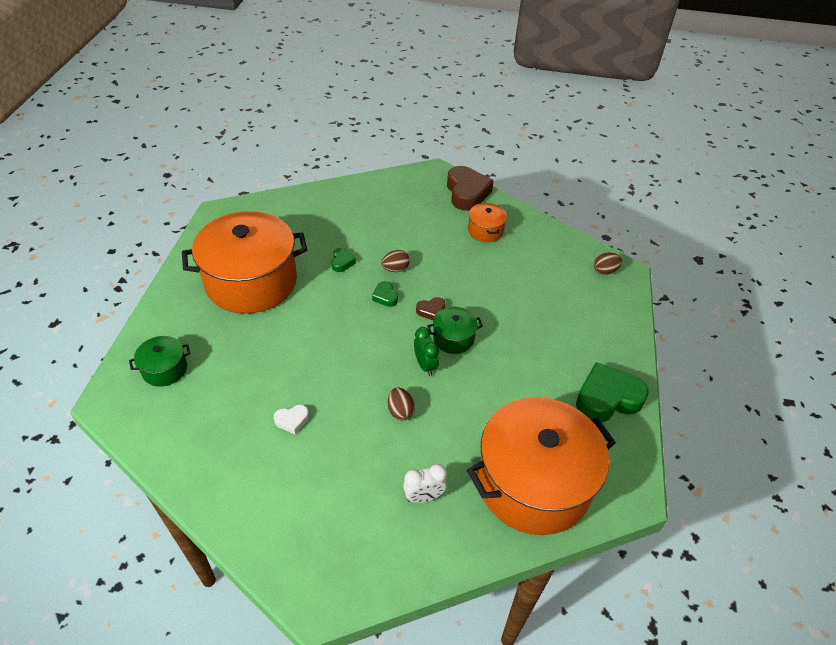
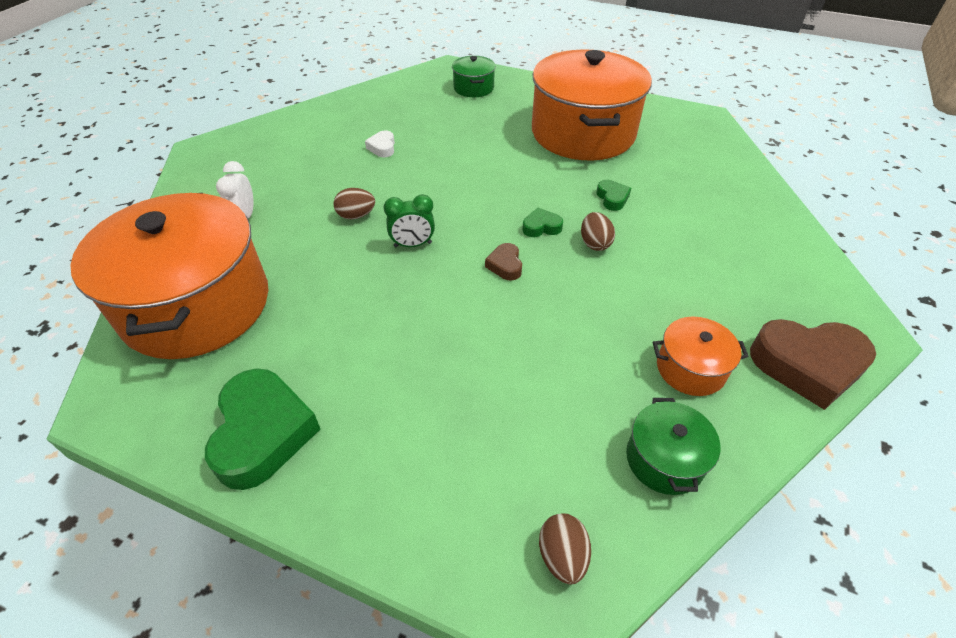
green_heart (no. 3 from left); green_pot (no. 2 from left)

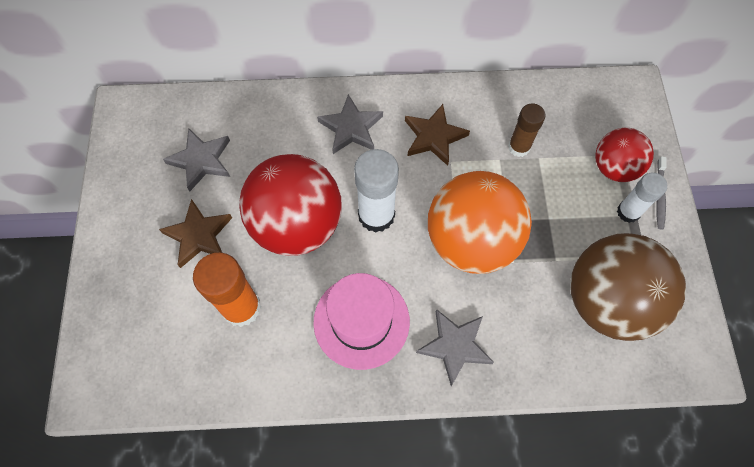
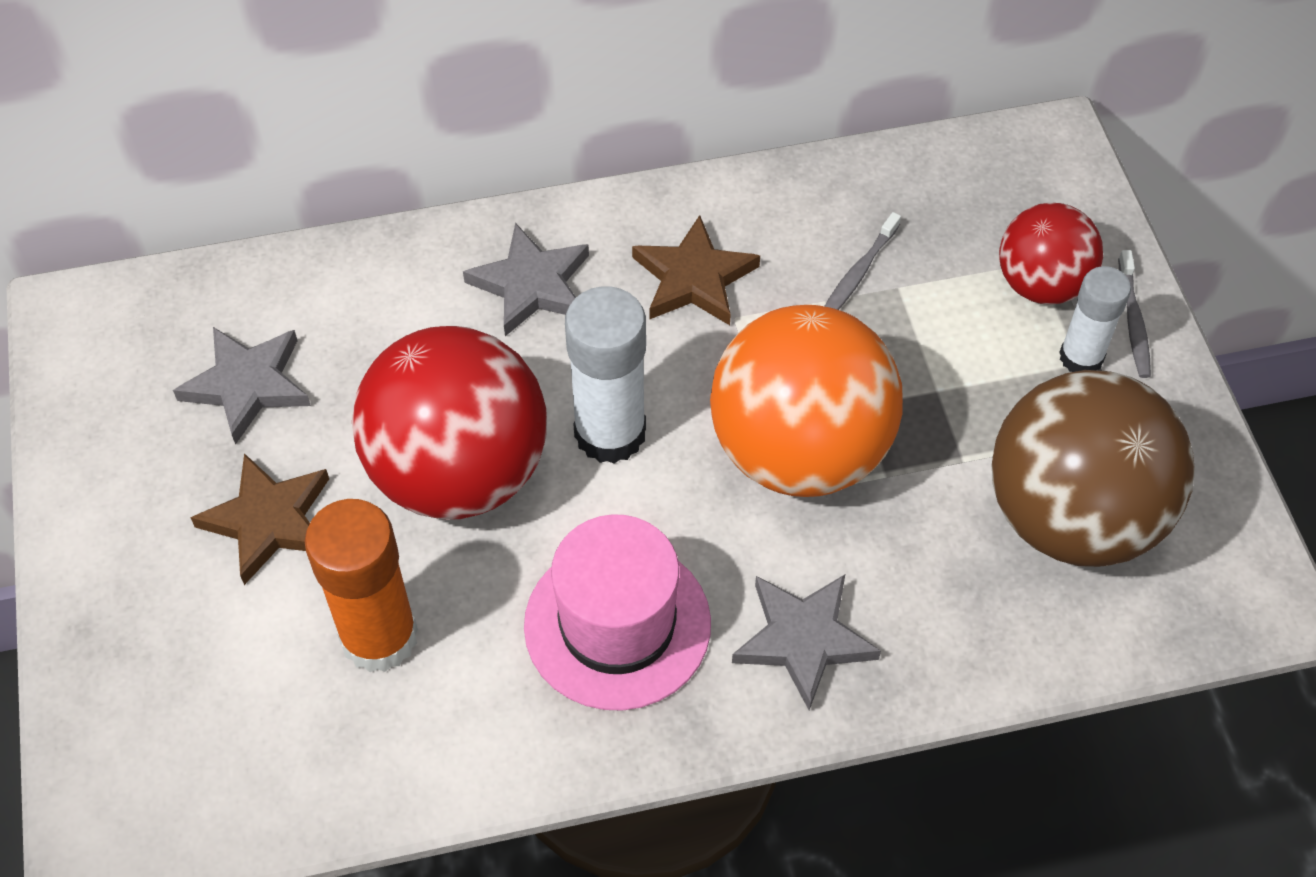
grey_toothbrush (no. 1 from left)

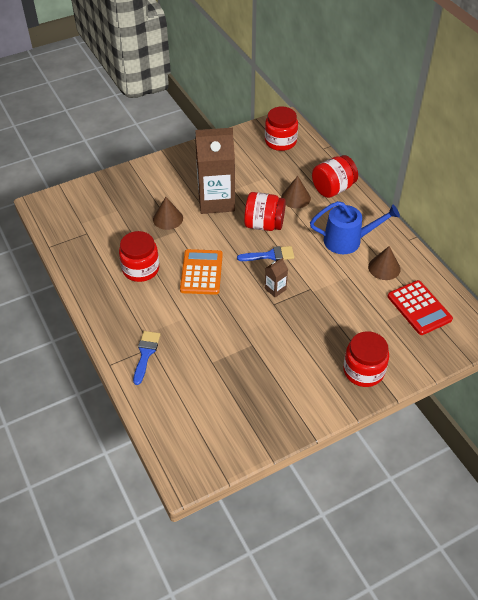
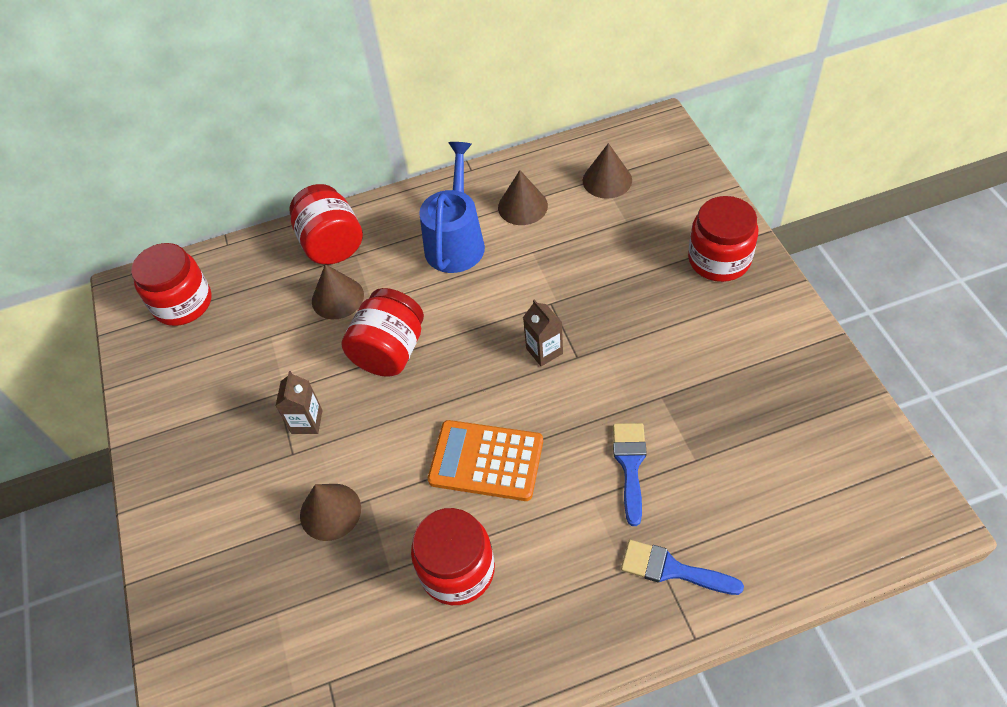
brown_carton (no. 1 from left); blue_brush (no. 1 from left); brown_cone (no. 4 from left)

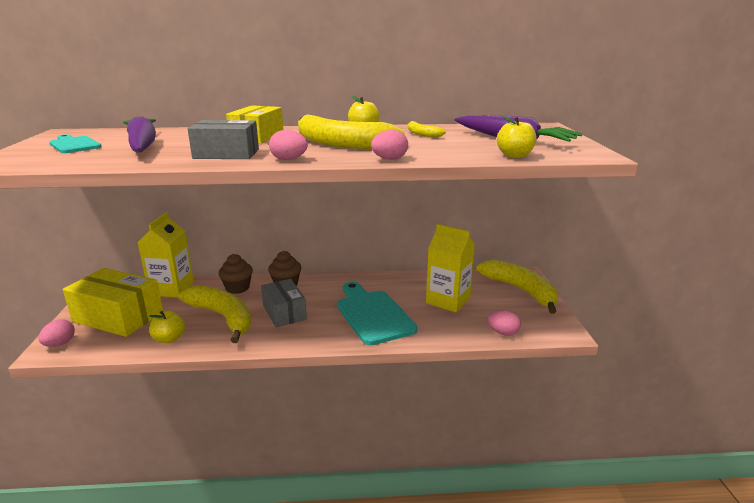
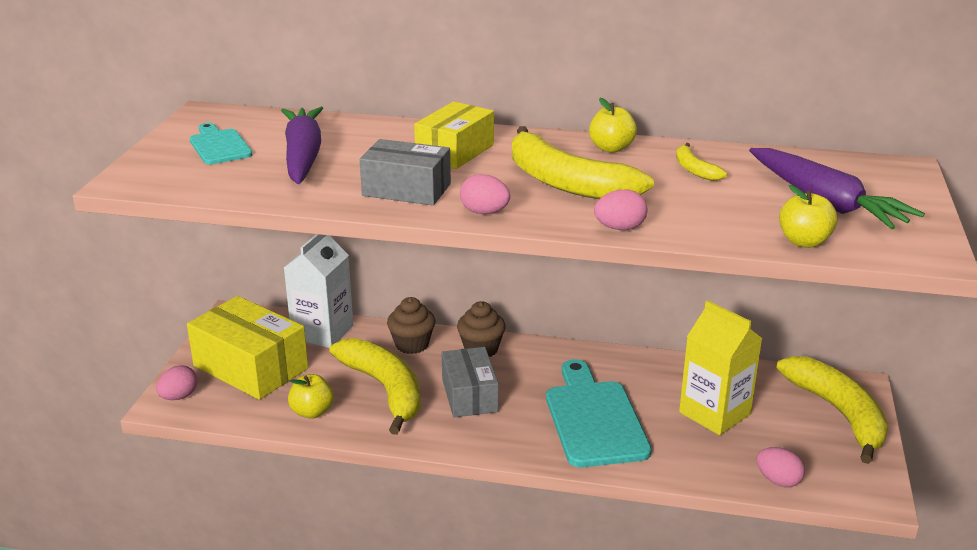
white_carton

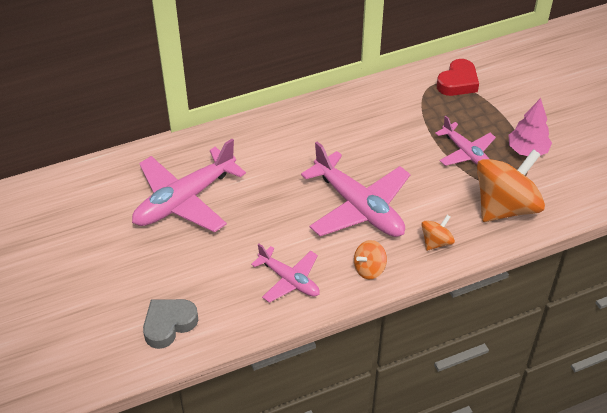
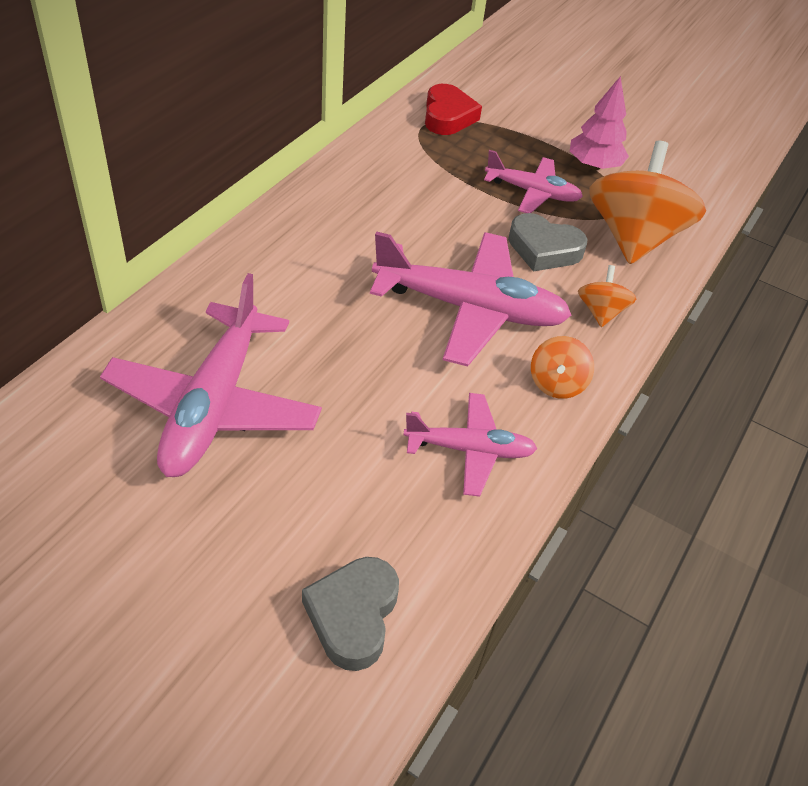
grey_heart (no. 2 from left)

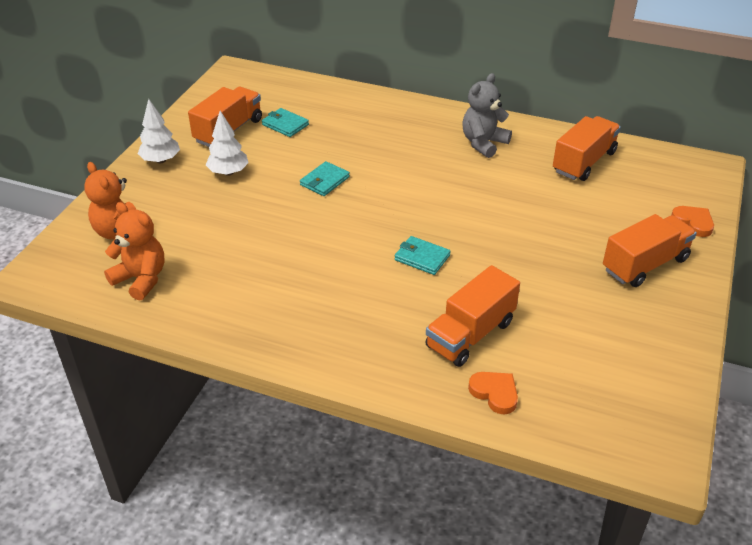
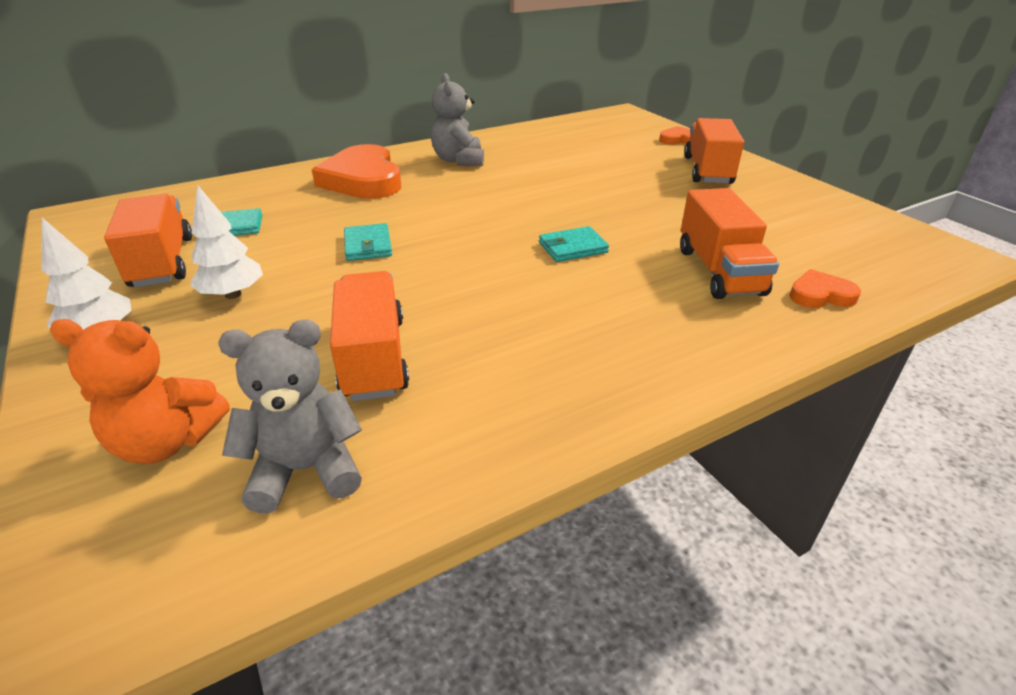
orange_truck (no. 2 from left); grey_teddy_bear (no. 1 from left); orange_heart (no. 1 from left)

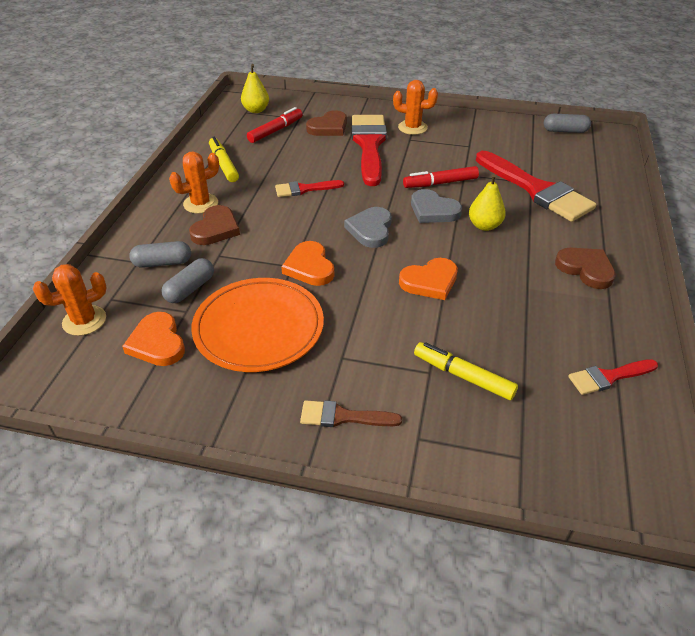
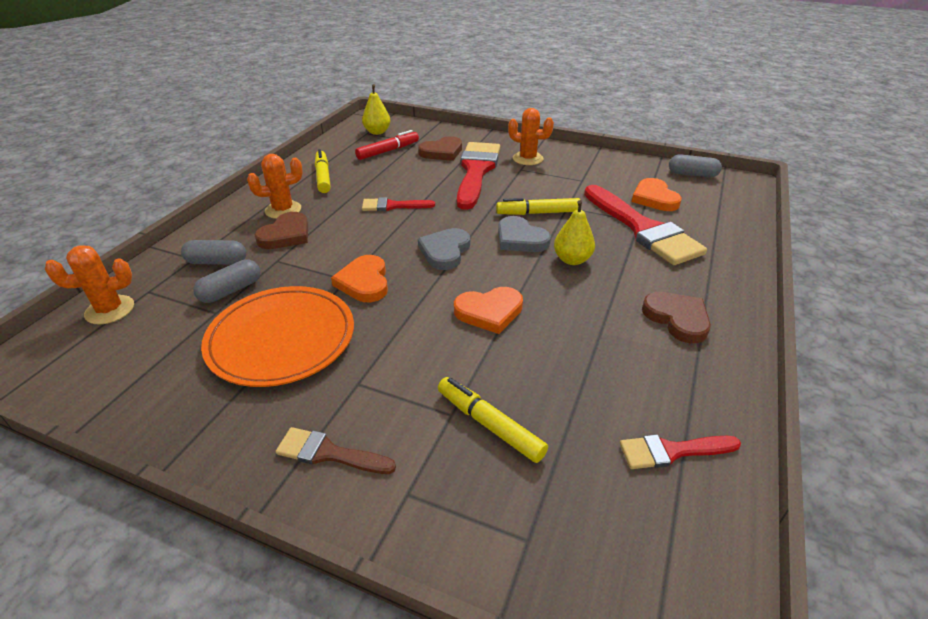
yellow_marker (no. 3 from left); orange_heart (no. 3 from left)

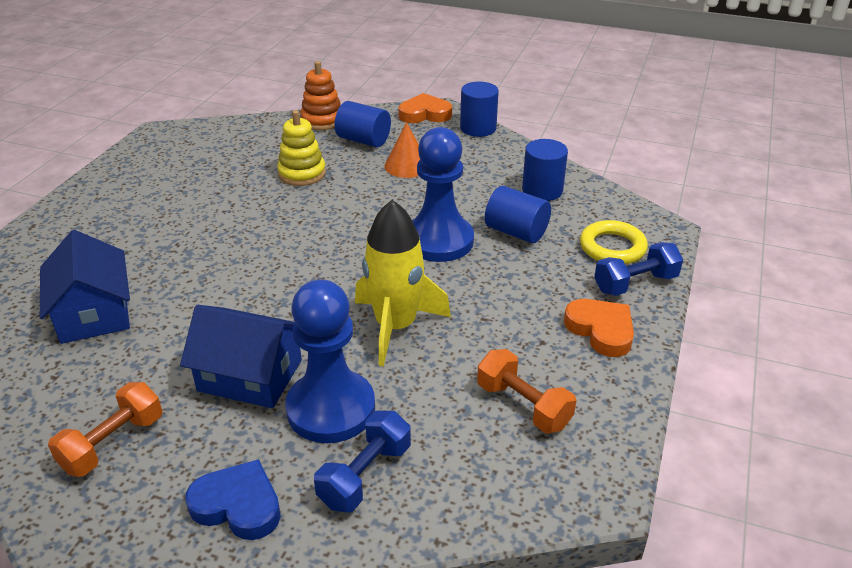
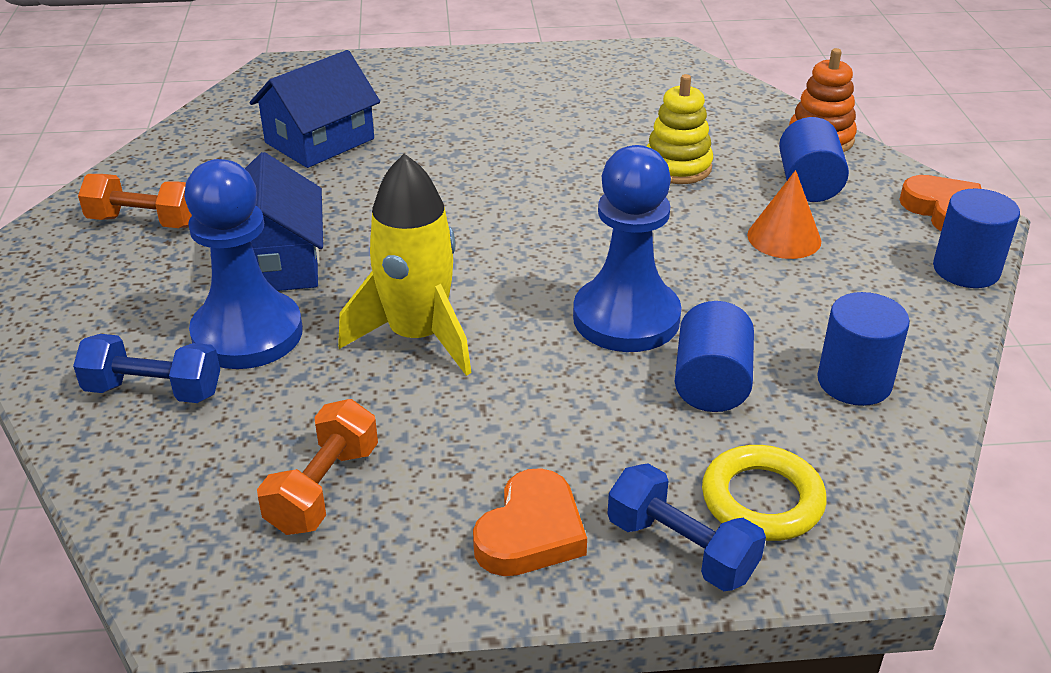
blue_heart

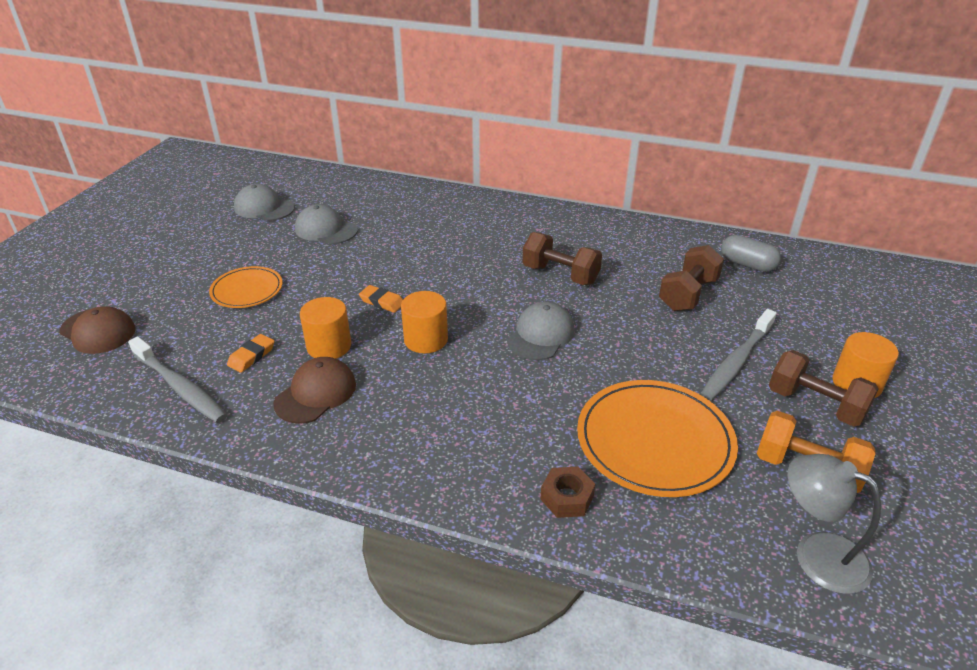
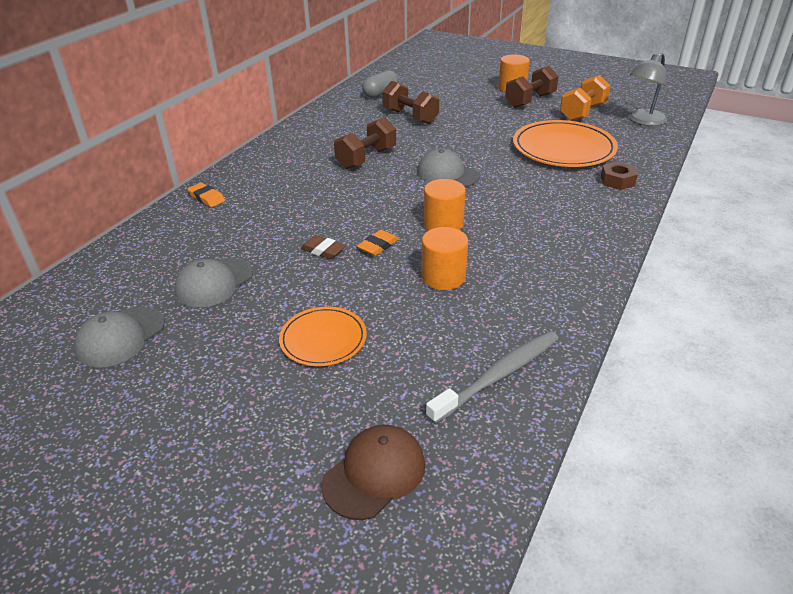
grey_toothbrush (no. 2 from left in the first image); orange_eraser (no. 1 from left); brown_cap (no. 2 from left in the first image); brown_eraser

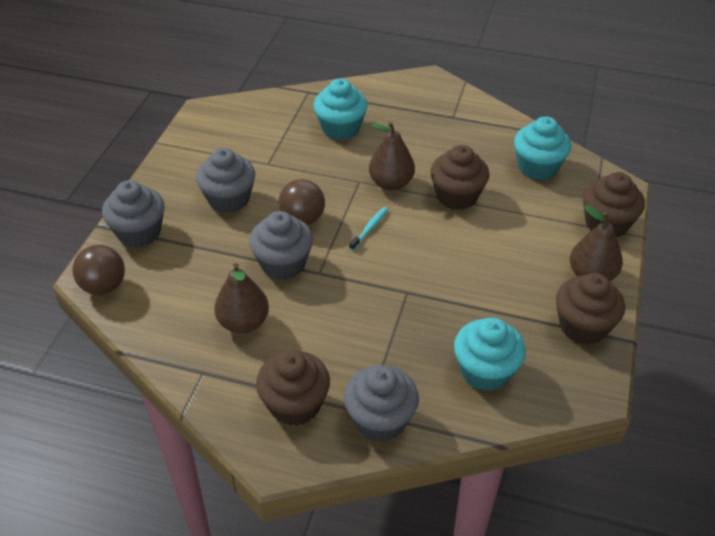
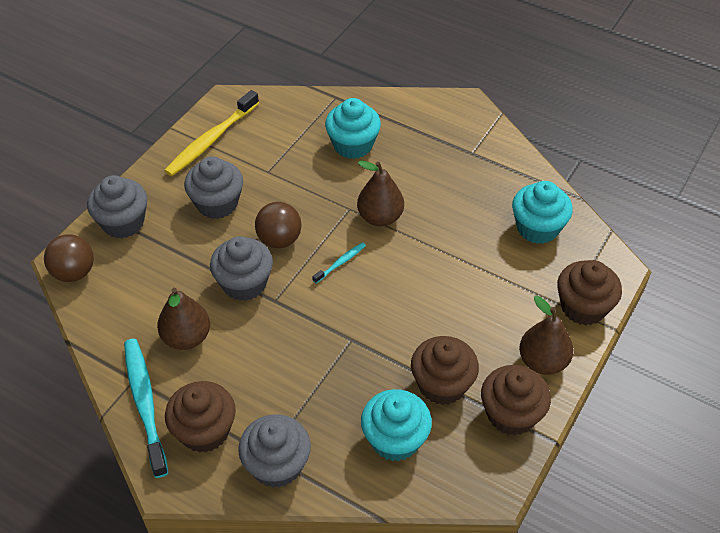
brown_cupcake (no. 2 from left); yellow_toothbrush; turquoise_toothbrush (no. 1 from left)

